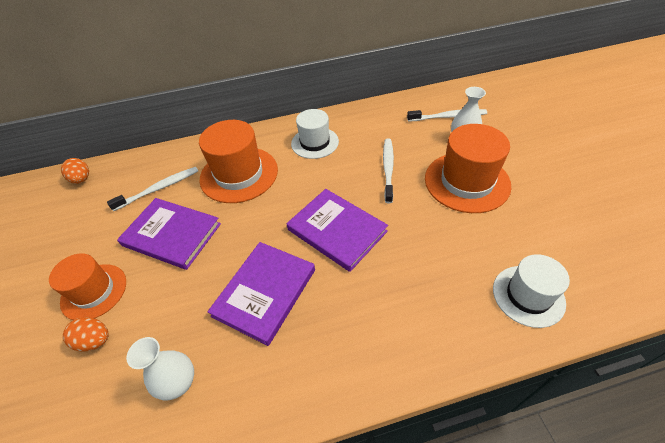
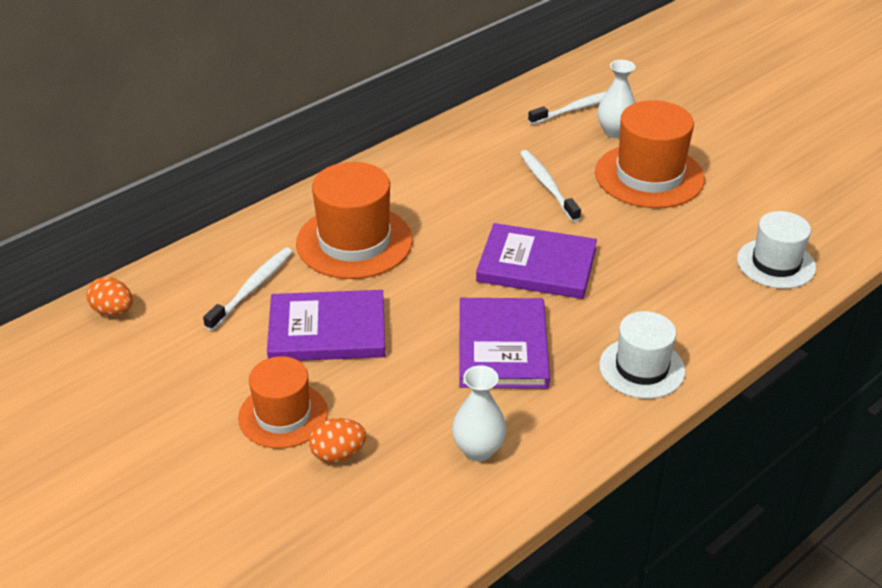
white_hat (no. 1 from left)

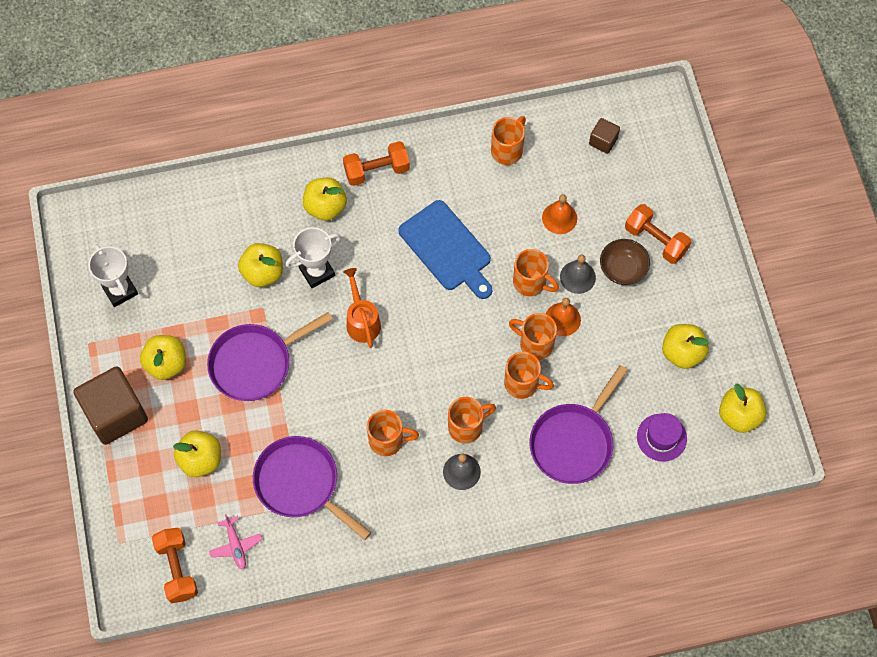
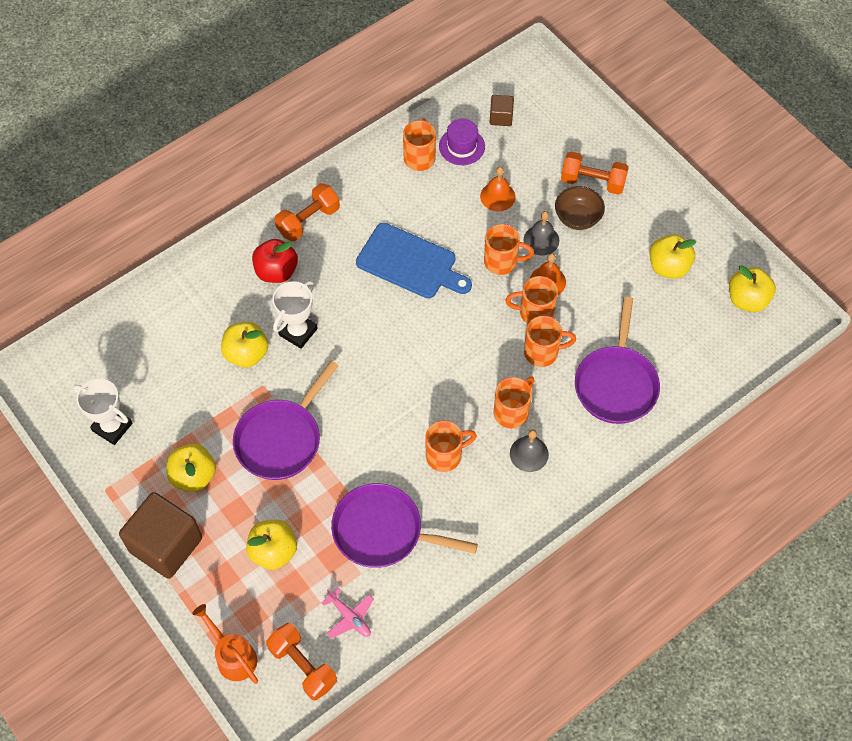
red_apple; orange_watering_can; purple_hat

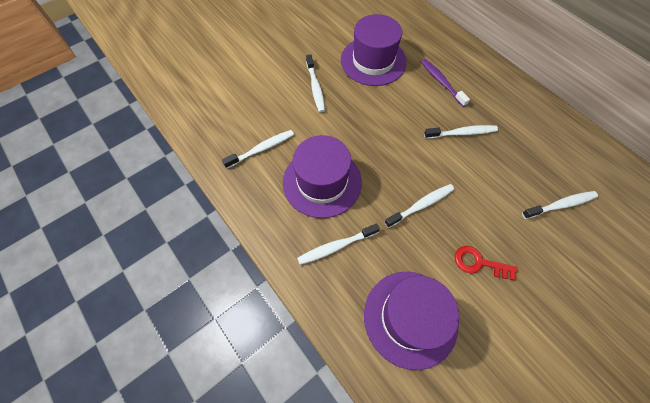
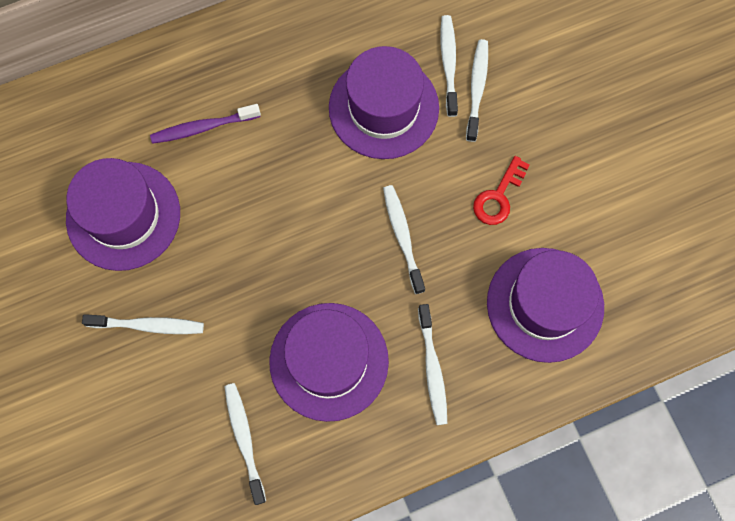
white_toothbrush (no. 6 from left); purple_hat (no. 3 from left)

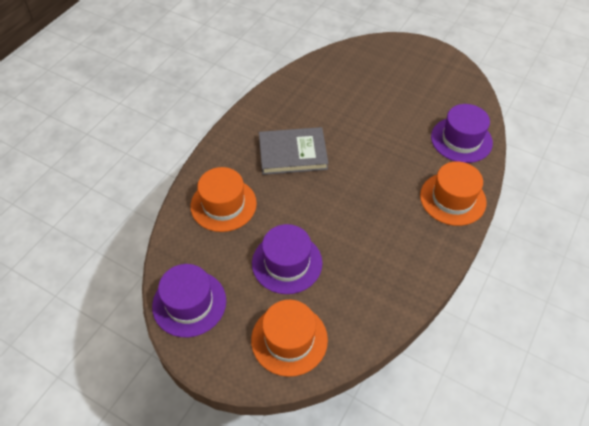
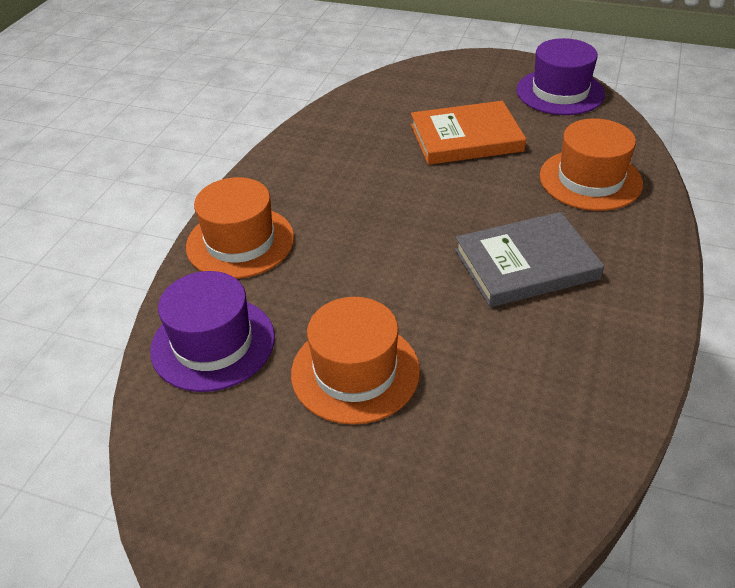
orange_book; orange_hat (no. 2 from left)

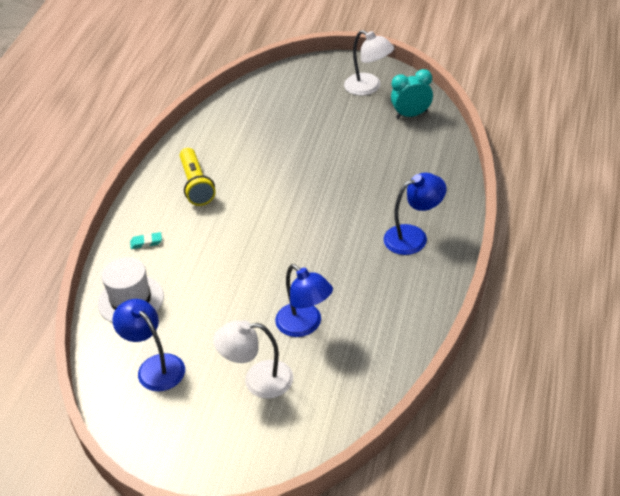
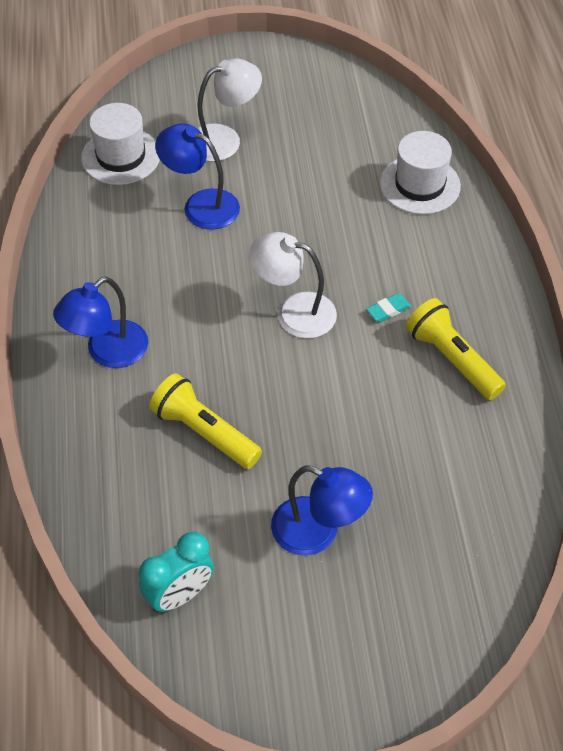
white_lamp (no. 2 from left); turquoise_eraser; blue_lamp (no. 3 from left); white_hat (no. 1 from left); yellow_flashlight (no. 1 from left)

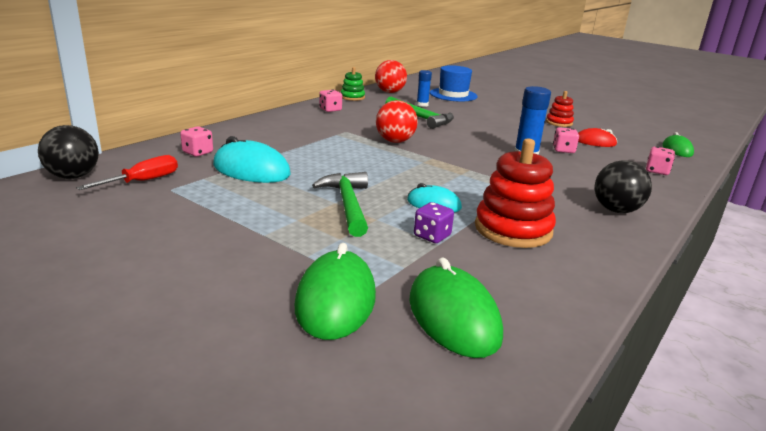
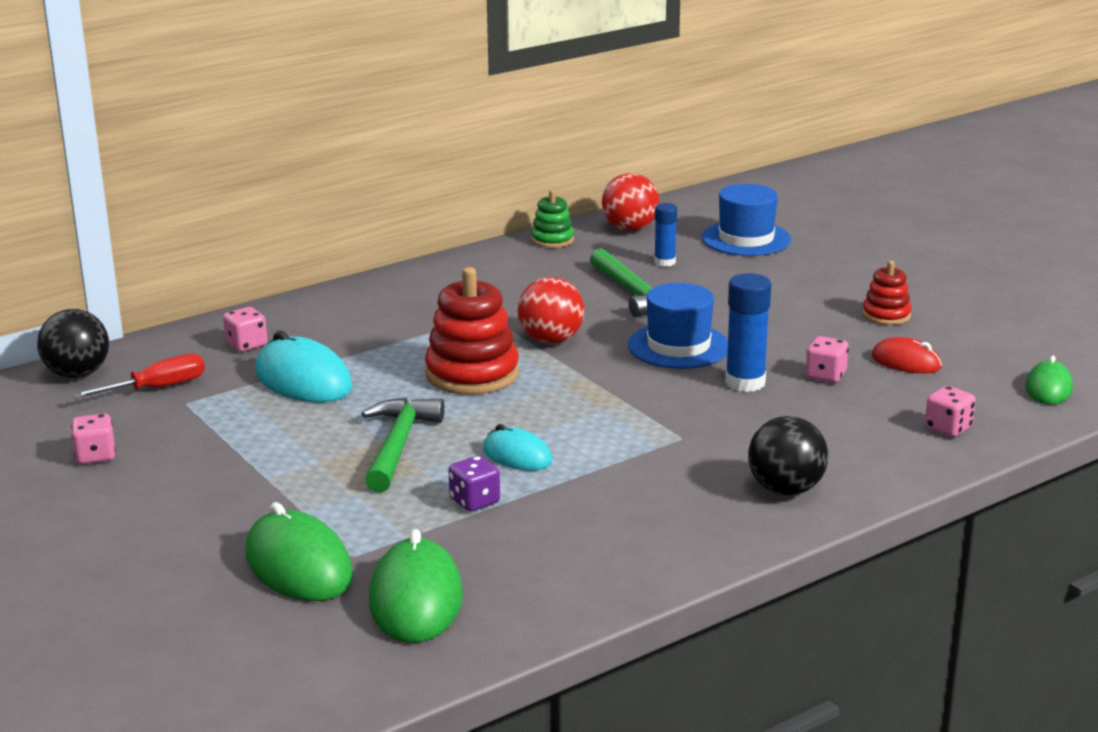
pink_dice (no. 1 from left); red_stacking_toy (no. 1 from left); green_mouse (no. 1 from left); blue_hat (no. 1 from left)

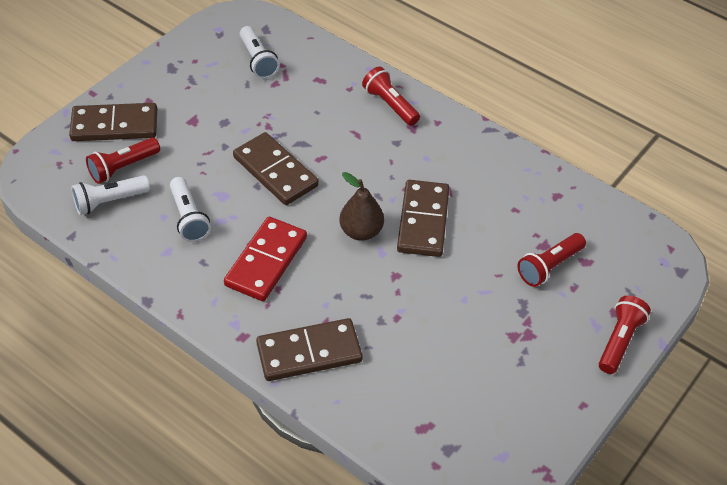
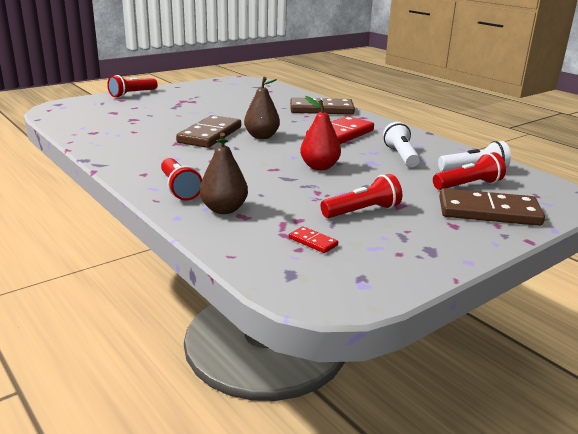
red_domino (no. 1 from left); red_pear; red_flashlight (no. 3 from left); brown_pear (no. 1 from left)

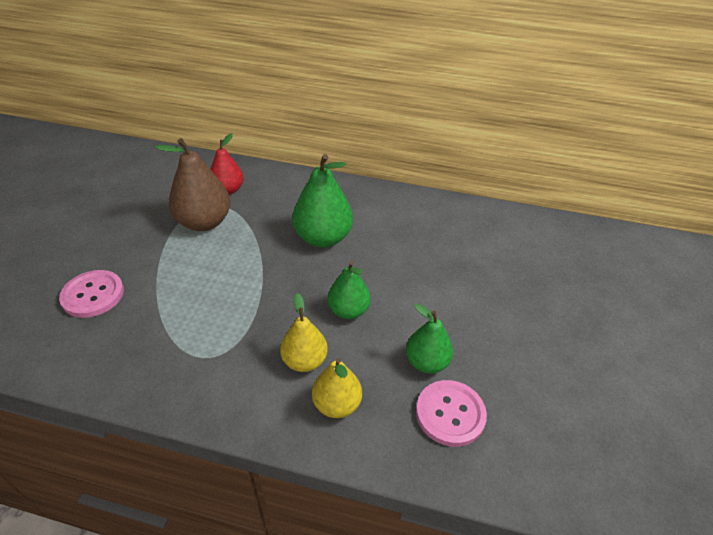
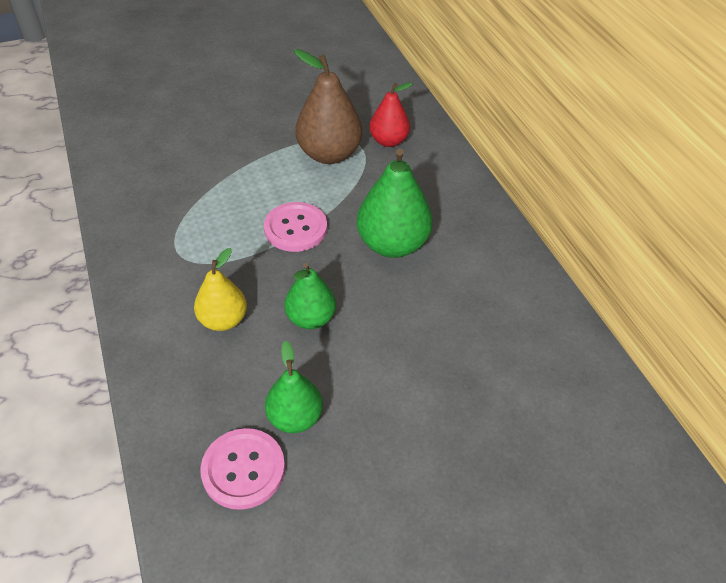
pink_button (no. 2 from left); yellow_pear (no. 2 from left in the first image)

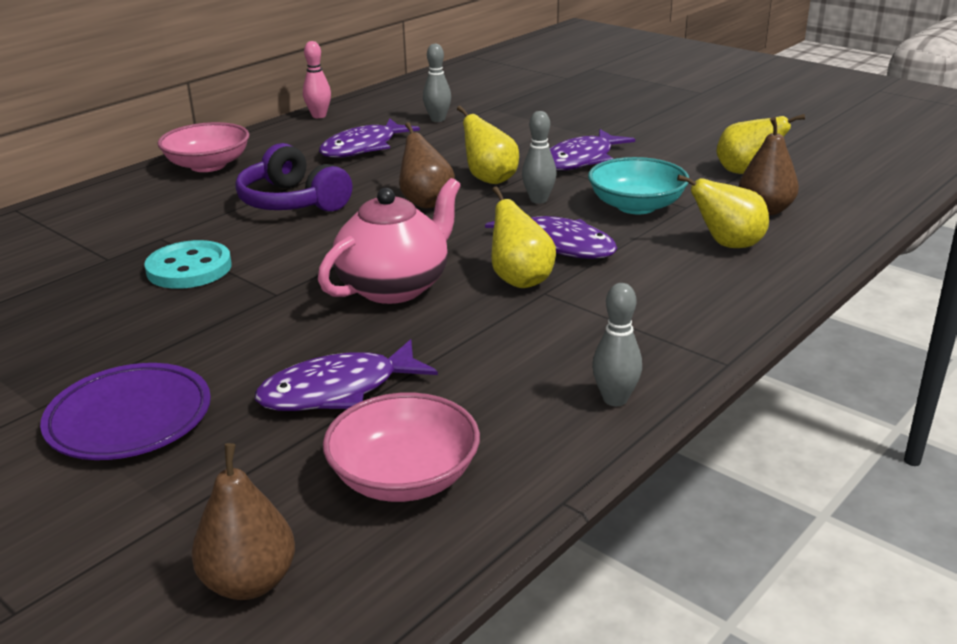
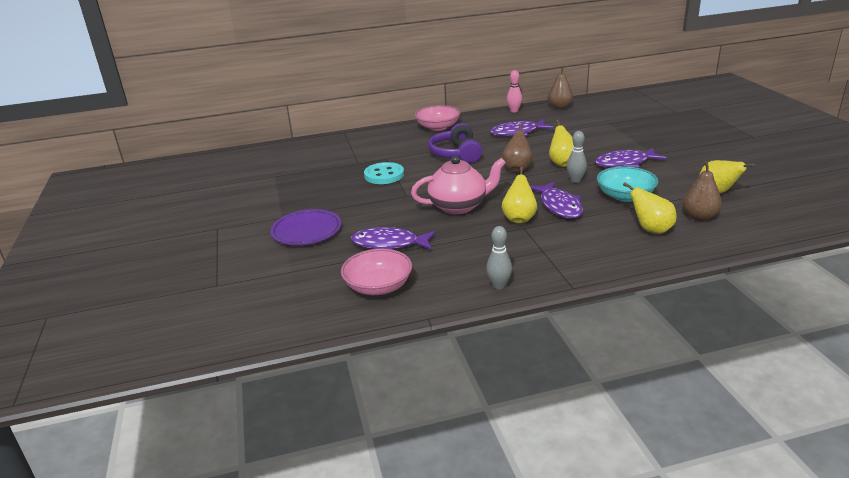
grey_bowling_pin (no. 1 from left in the first image); brown_pear (no. 2 from left)

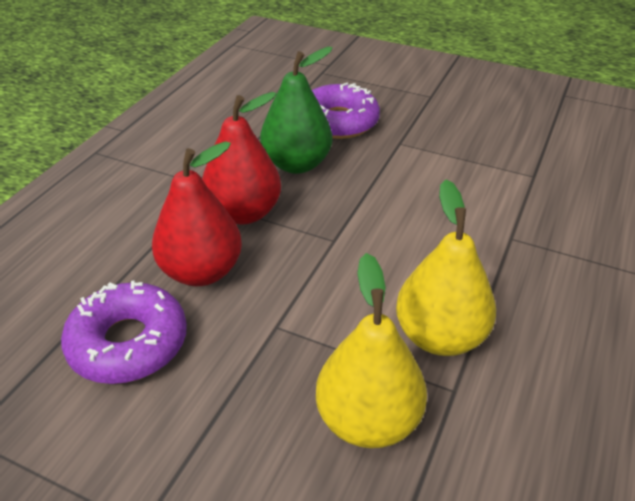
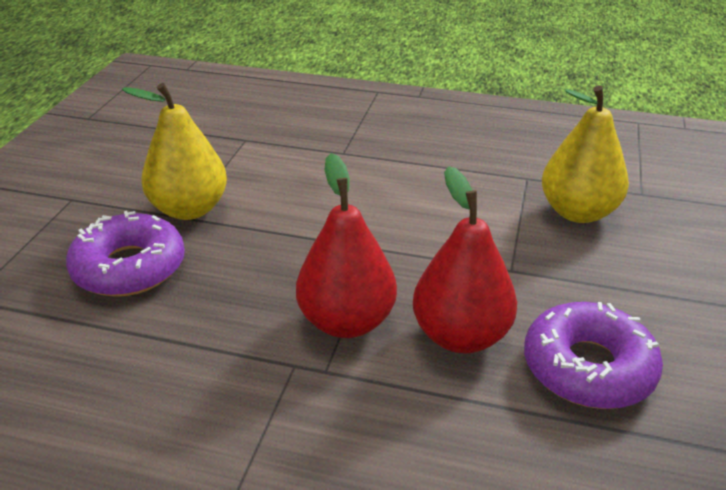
green_pear; yellow_pear (no. 1 from left)

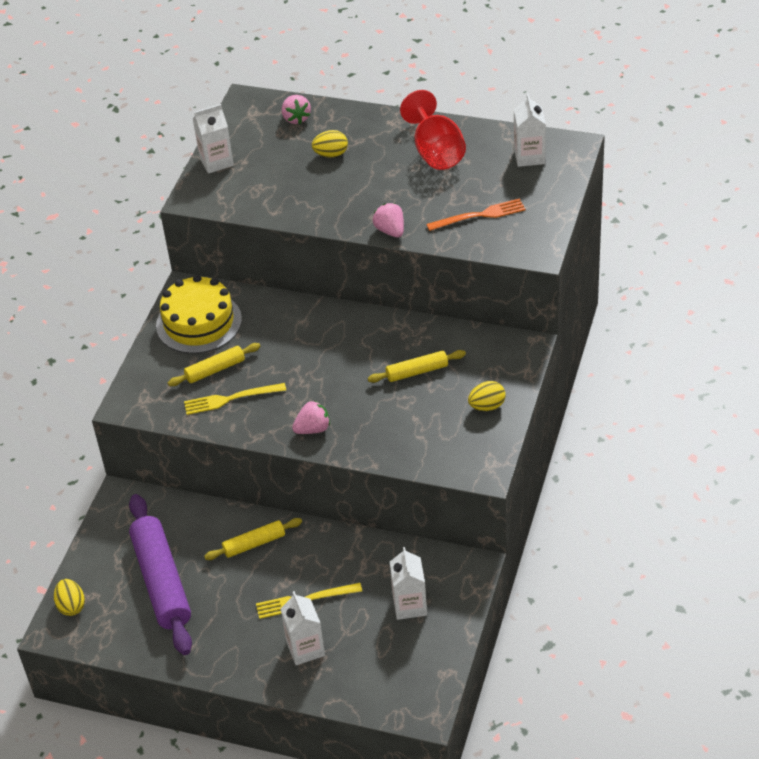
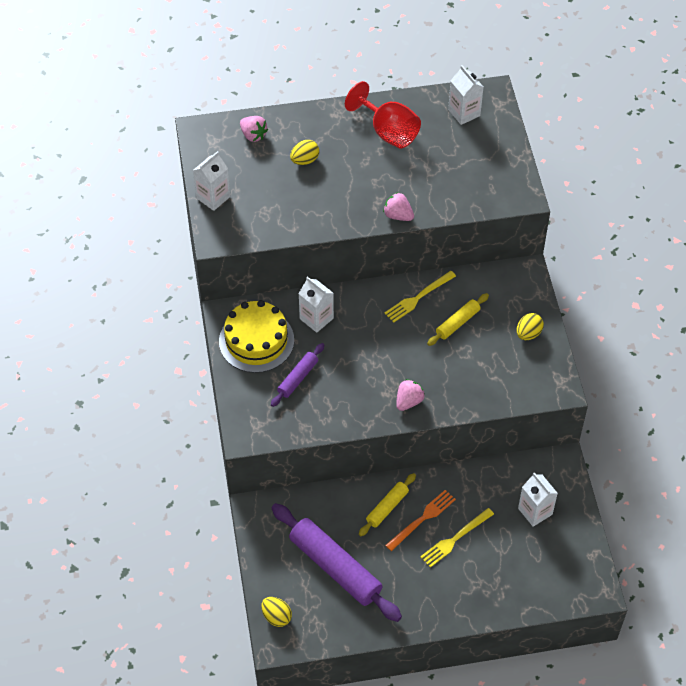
orange_fork; purple_rolling_pin (no. 1 from left); yellow_fork (no. 1 from left); white_carton (no. 2 from left)

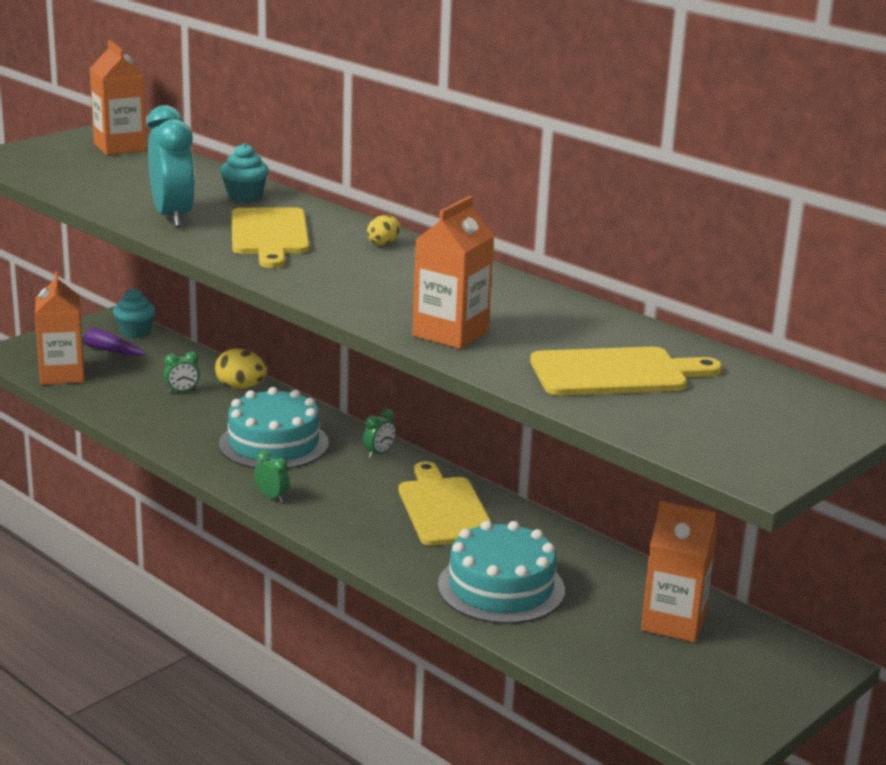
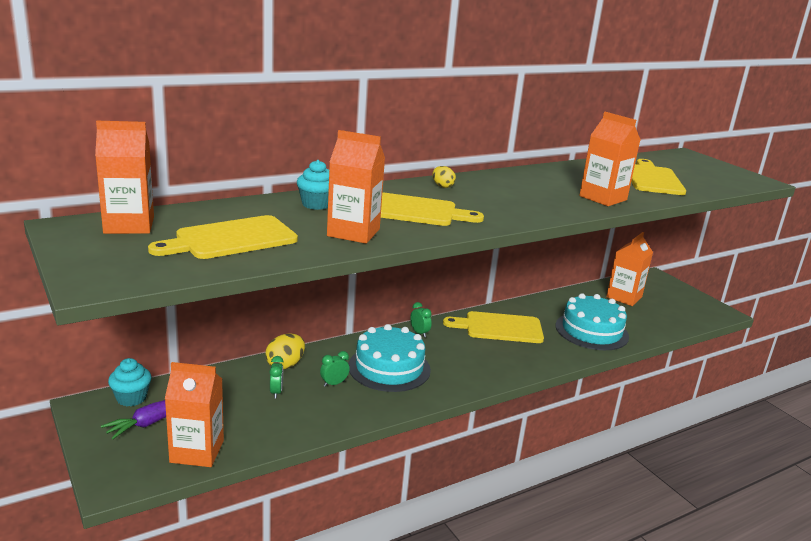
orange_carton (no. 3 from left); green_clock (no. 2 from left); yellow_cutting_board (no. 1 from left)

